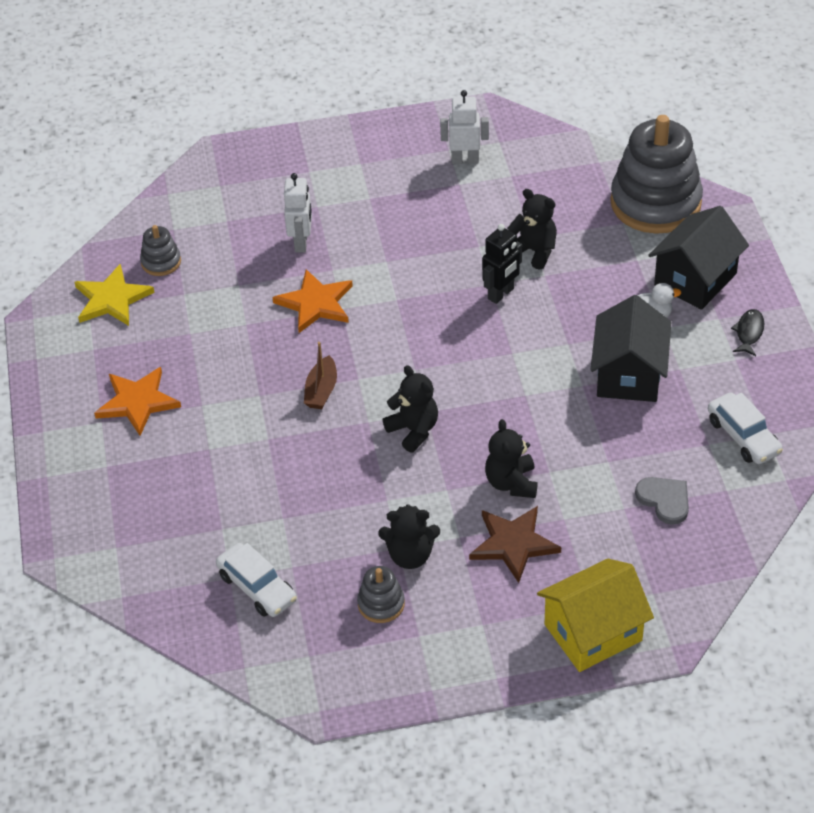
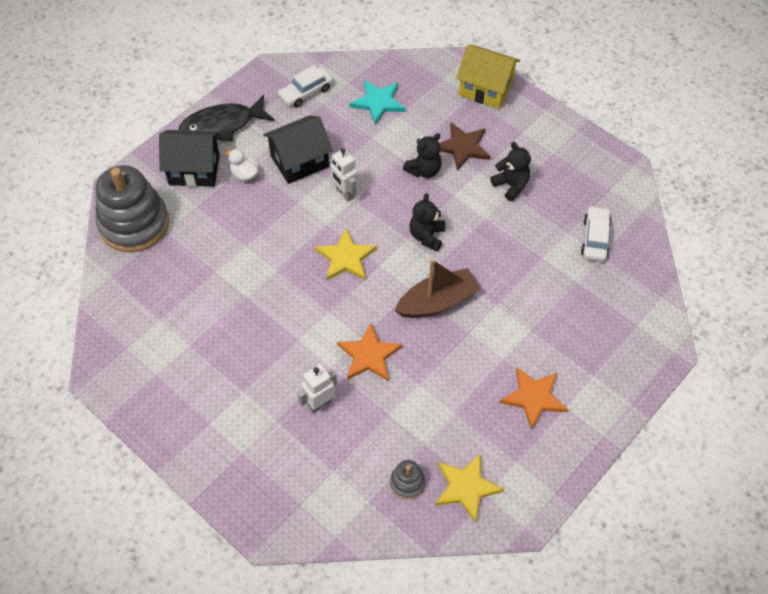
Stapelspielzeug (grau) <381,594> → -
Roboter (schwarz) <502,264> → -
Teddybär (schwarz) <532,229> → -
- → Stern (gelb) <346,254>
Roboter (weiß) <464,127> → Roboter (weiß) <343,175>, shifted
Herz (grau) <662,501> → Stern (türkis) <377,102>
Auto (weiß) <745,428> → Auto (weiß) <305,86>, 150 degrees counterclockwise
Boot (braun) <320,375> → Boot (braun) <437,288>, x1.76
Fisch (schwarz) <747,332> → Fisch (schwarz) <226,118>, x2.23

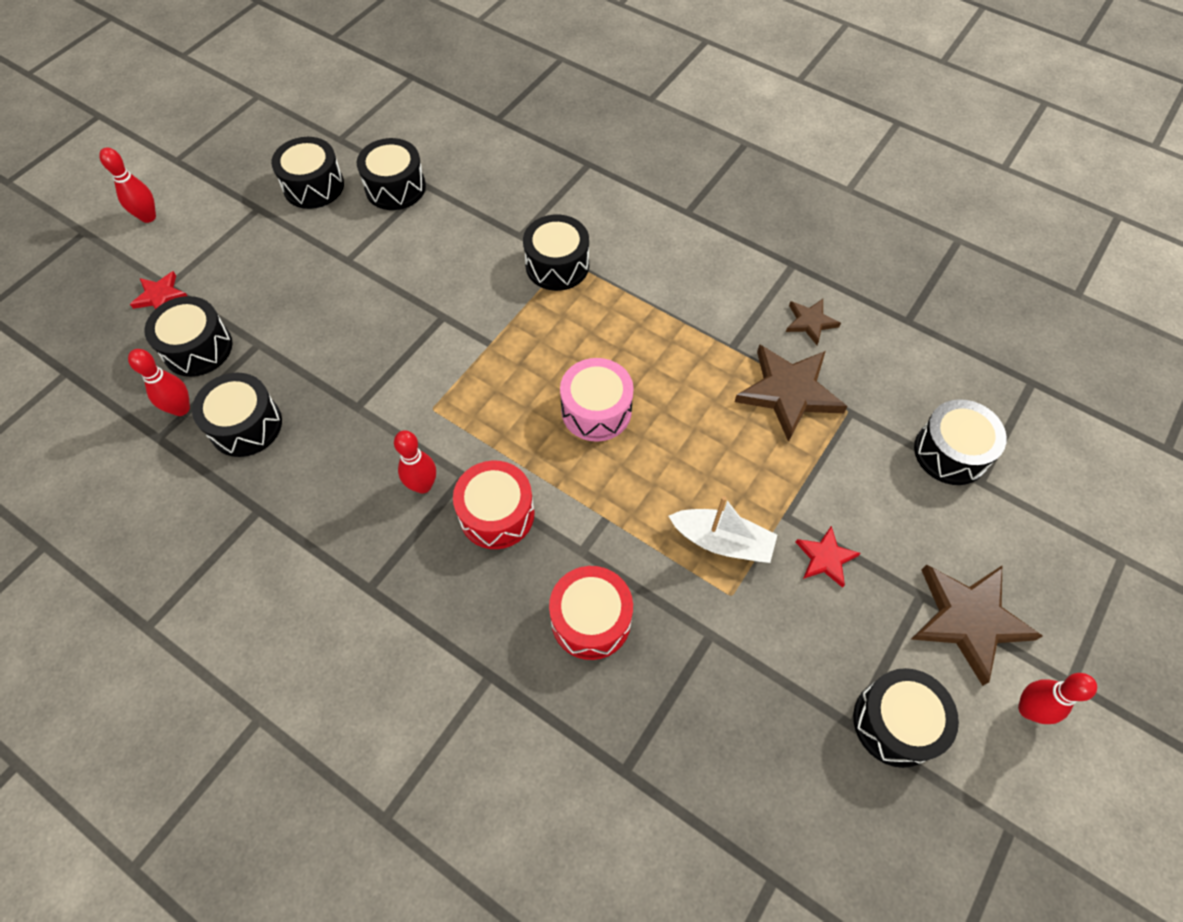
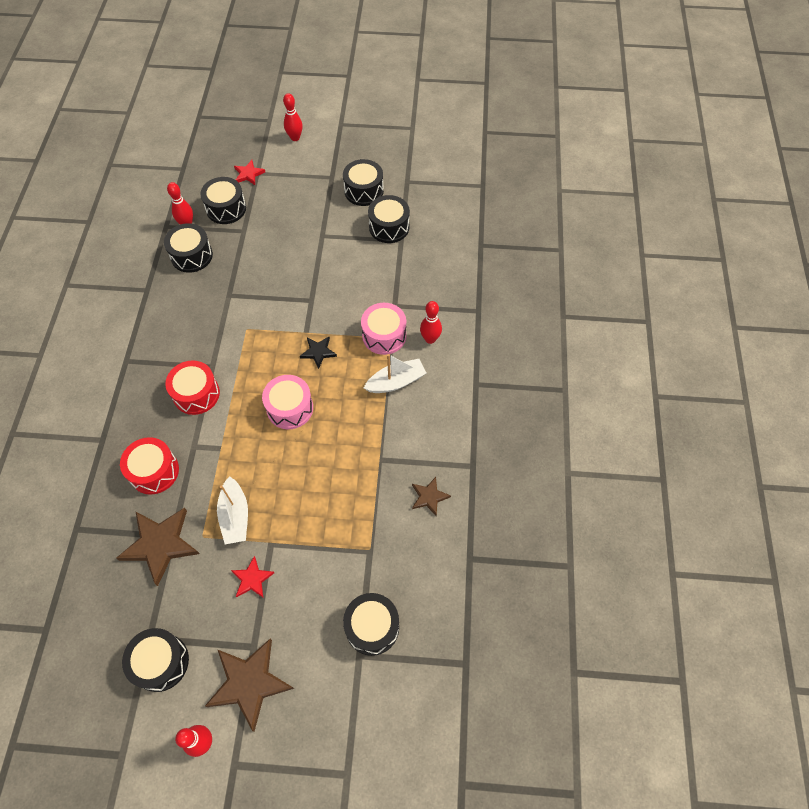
- → Stern (schwarz) <318,353>
- → Boot (weiß) <395,373>
Bowlingkegel (rot) <415,461> → Bowlingkegel (rot) <431,322>, shifted
Stern (braun) <791,393> → Stern (braun) <158,546>, shifted
Trommel (schwarz) <556,253> → Trommel (rosa) <383,329>

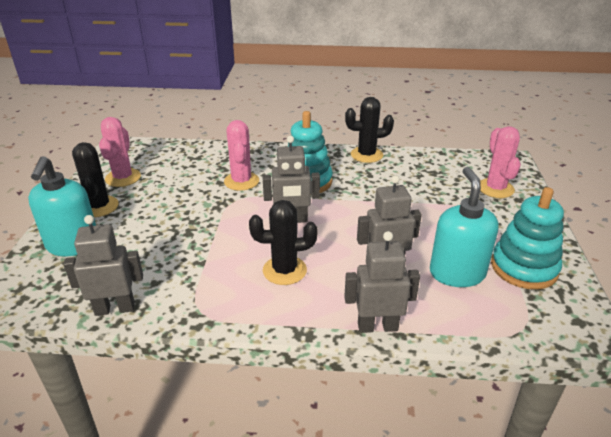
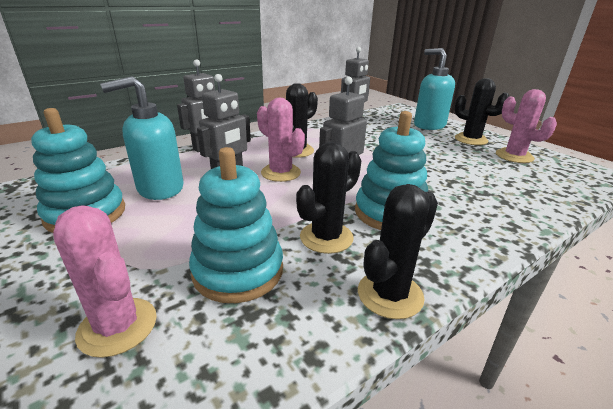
- → Stapelspielzeug (türkis) <236,225>
- → Kaktus (schwarz) <328,198>
Kaktus (rosa) <241,155> → Kaktus (rosa) <281,139>, shifted
Seifenspender (türkis) <464,227> → Seifenspender (türkis) <142,138>, 105 degrees clockwise

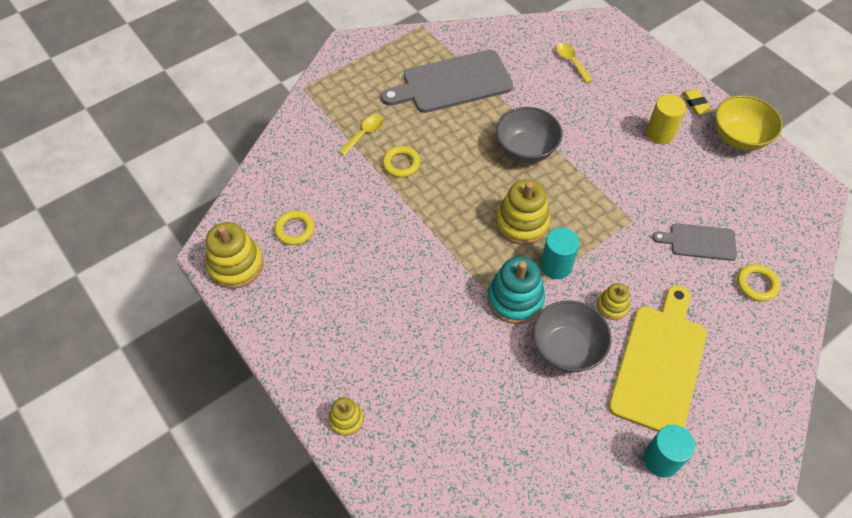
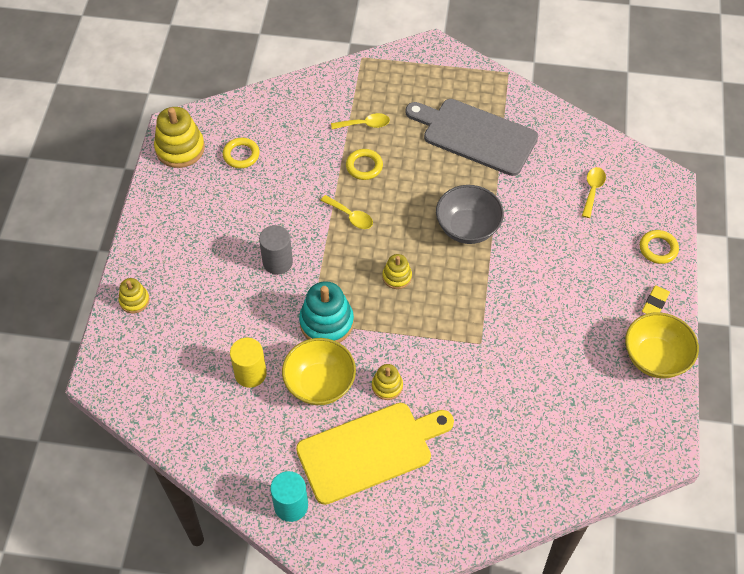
Vollzylinder (türkis) <560,253> → -
Schneidebrett (grau) <694,242> → -
- → Vollzylinder (grau) <276,250>
- → Löffel (gelb) <346,212>
Vollzylinder (gelb) <666,119> → Vollzylinder (gelb) <248,363>, shifted
Ring (gelb) <758,283> → Ring (gelb) <659,247>, shifted
Schüssel (grau) <572,336> → Schüssel (gelb) <319,371>
Stapelspielzeug (gelb) <523,212> → Stapelspielzeug (gelb) <397,271>, x0.56

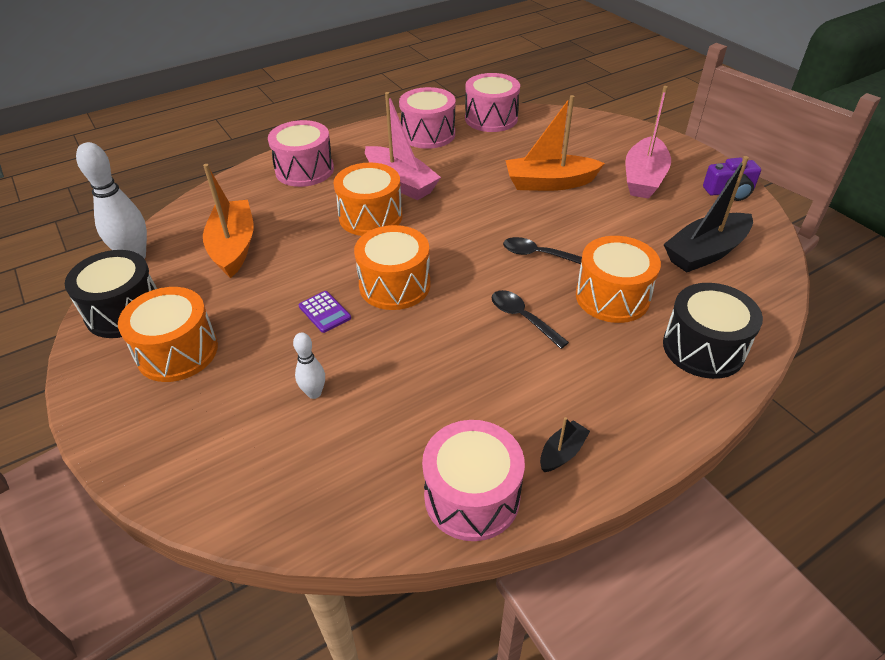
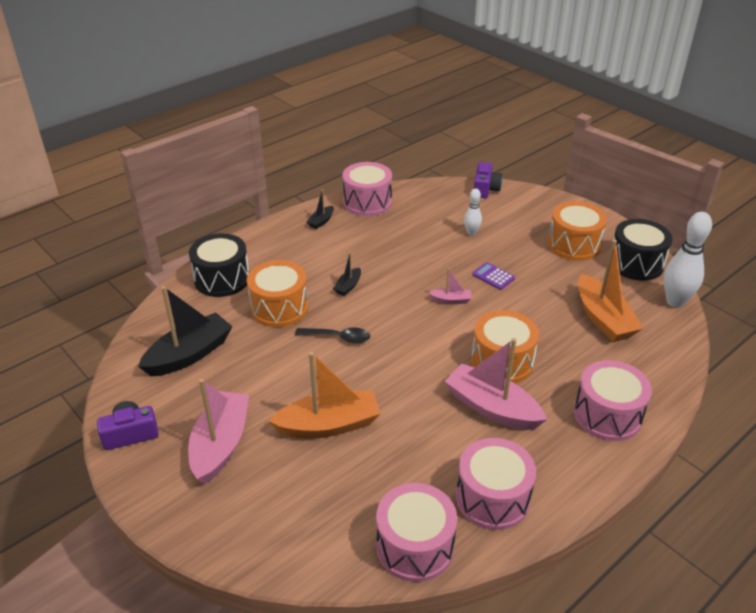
- → Kamera (lila) <488,180>
Trommel (orange) <392,267> → Boot (rosa) <449,286>
Löffel (schwarz) <530,319> → Boot (schwarz) <347,274>

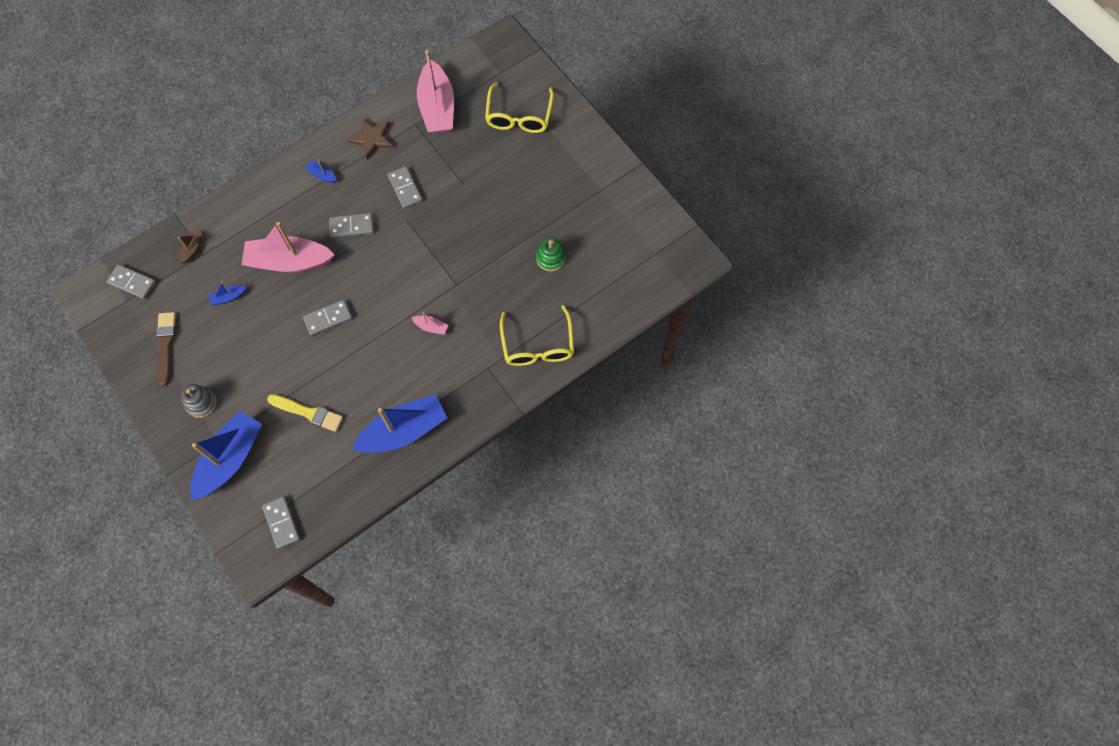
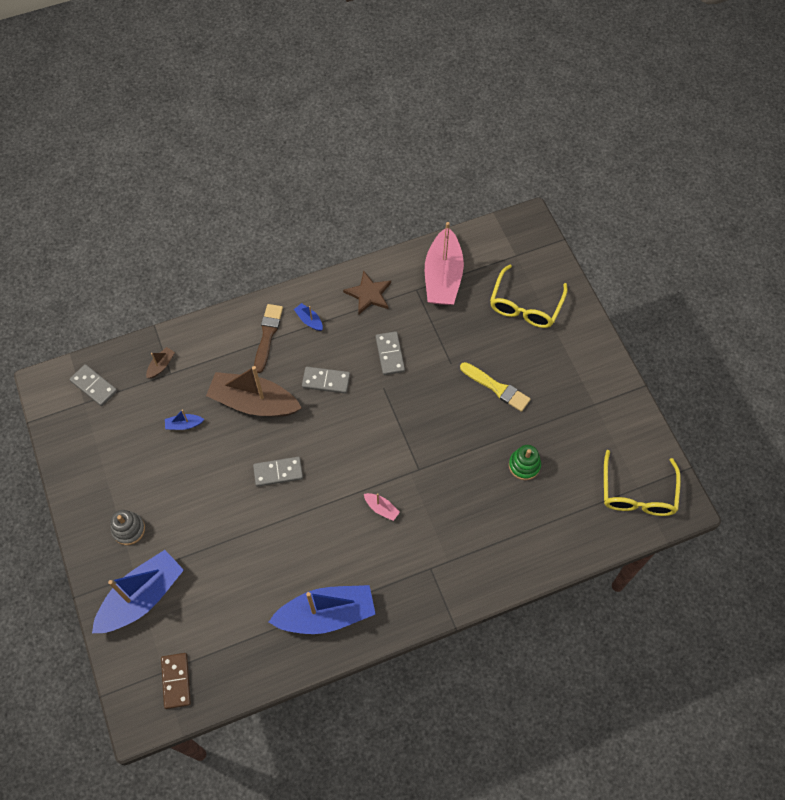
Pinsel (braun) <166,349> → Pinsel (braun) <268,338>, shifted
Pinsel (gelb) <305,413> → Pinsel (gelb) <495,387>, shifted
Brille (gelb) <537,335> → Brille (gelb) <642,483>, shifted
Boot (rosa) <288,247> → Boot (braun) <254,391>
Dominostein (grau) <281,522> → Dominostein (braun) <176,681>

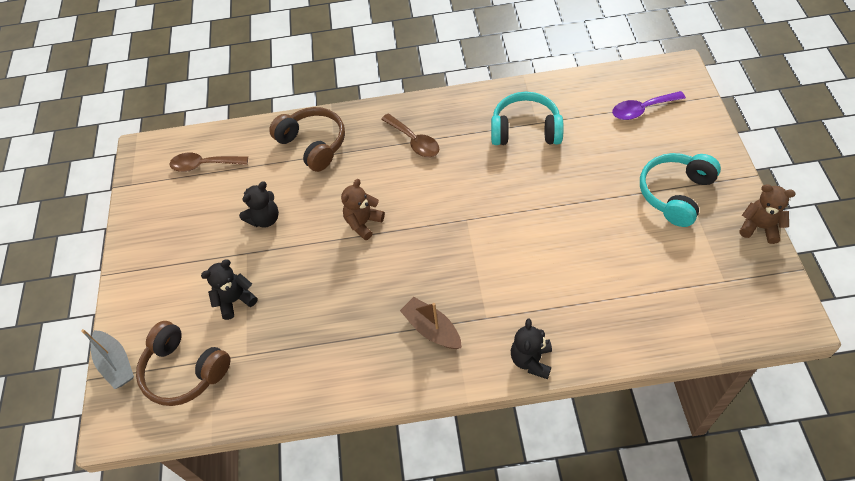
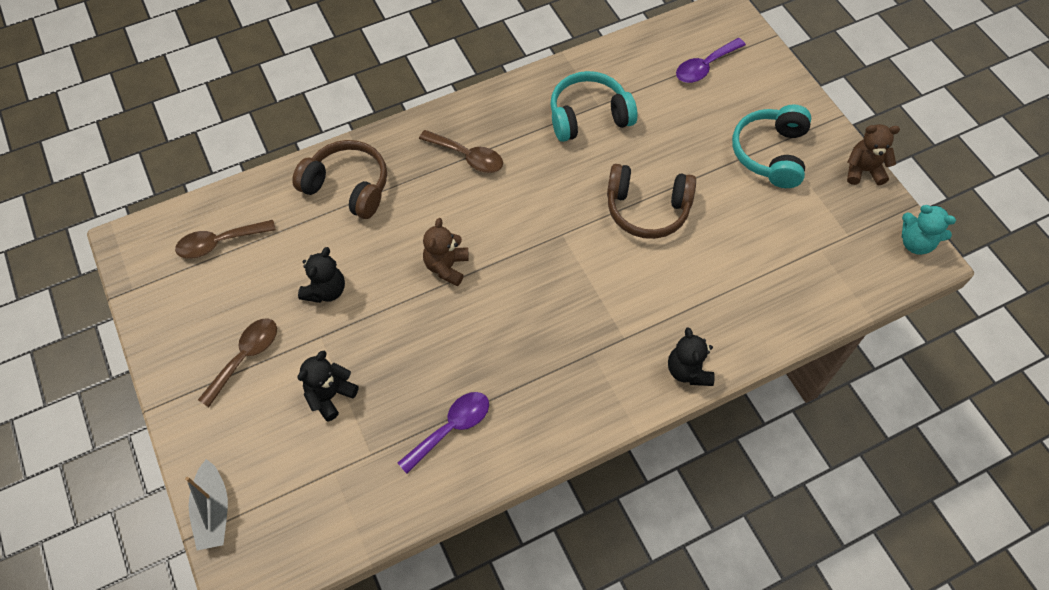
Boot (braun) <431,323> → -
- → Löffel (braun) <237,363>
- → Löffel (lila) <443,432>
- → Teddybär (türkis) <929,230>
Kopfhörer (braun) <183,363> → Kopfhörer (braun) <651,201>, shifted
Boot (grau) <107,359> → Boot (grau) <206,504>, 45 degrees clockwise

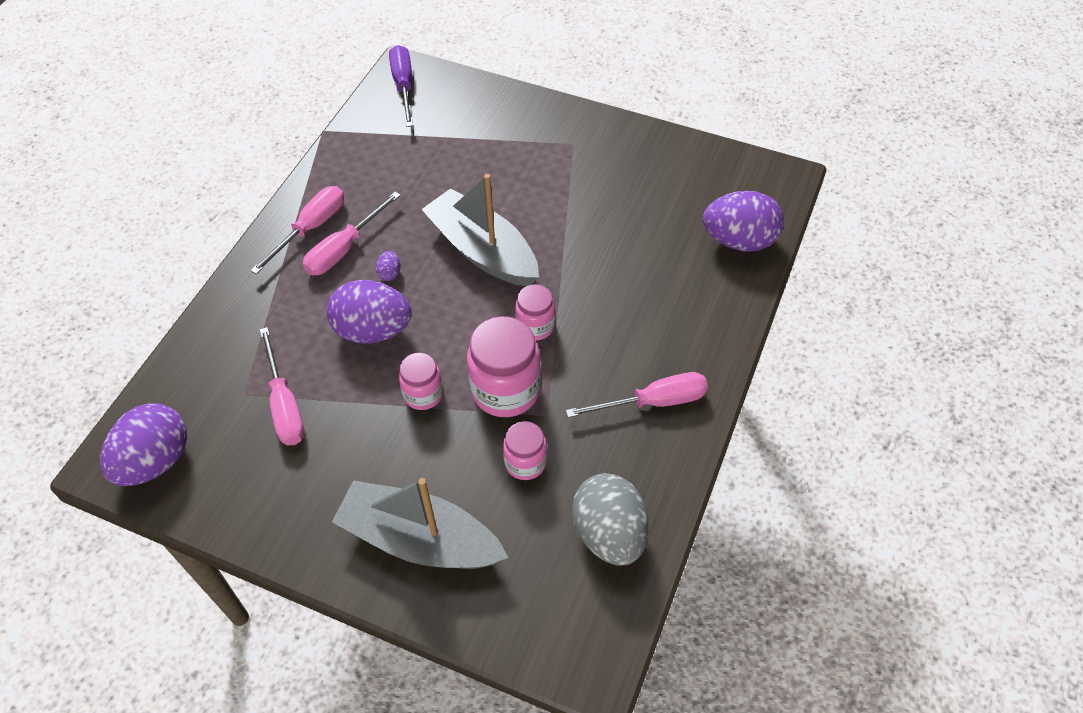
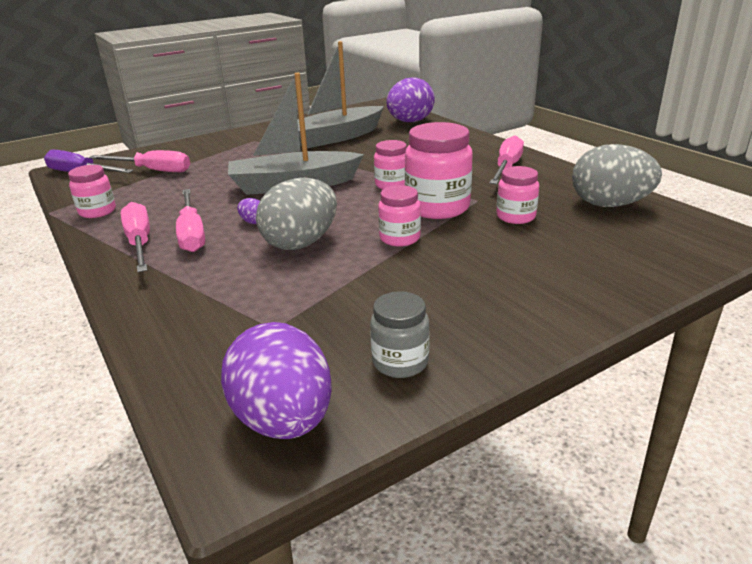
- → Einmachglas (rosa) <92,191>
- → Einmachglas (grau) <400,334>
Schraubenzieher (rosa) <282,386> → Schraubenzieher (rosa) <139,161>, shifted
Boot (grau) <420,523> → Boot (grau) <340,94>, shifted
Ei (lila) <369,312> → Ei (grau) <296,214>

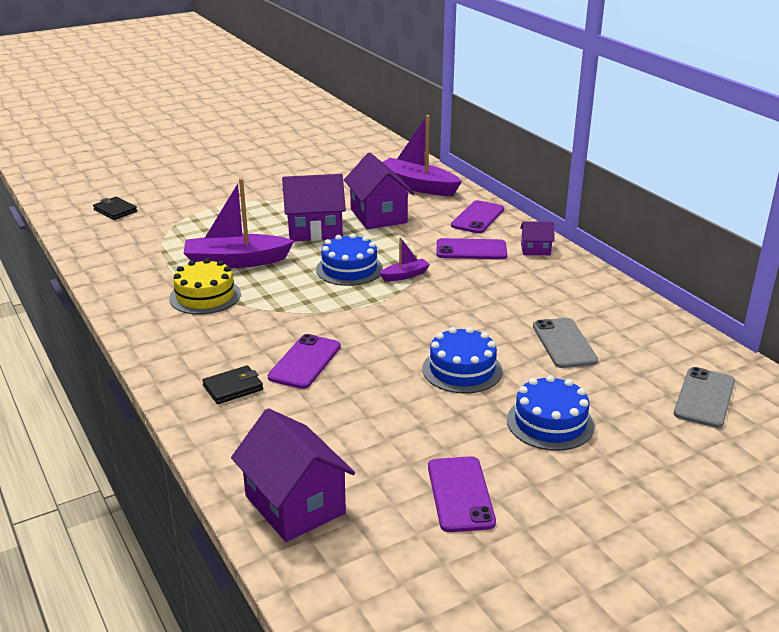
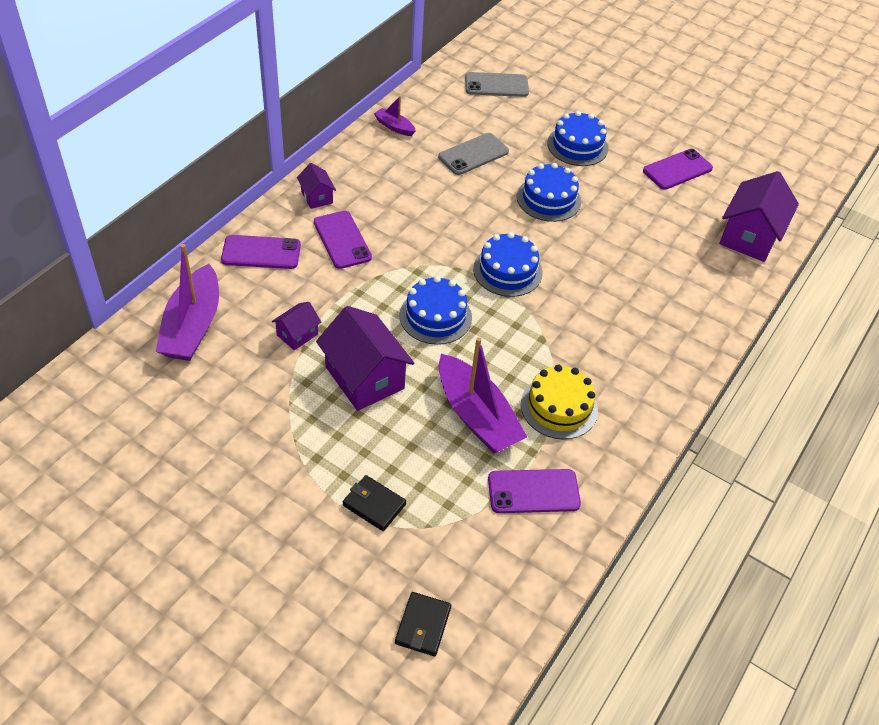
- → Kuchen (blau) <508,264>
Geldbörse (schwarz) <233,384> → Geldbörse (schwarz) <374,503>, shifted
Handy (lila) <304,361> → Handy (lila) <534,491>, shifted
Boot (lila) <404,259> → Boot (lila) <395,116>, shifted
Haus (lila) <379,190> → Haus (lila) <296,326>, x0.51

